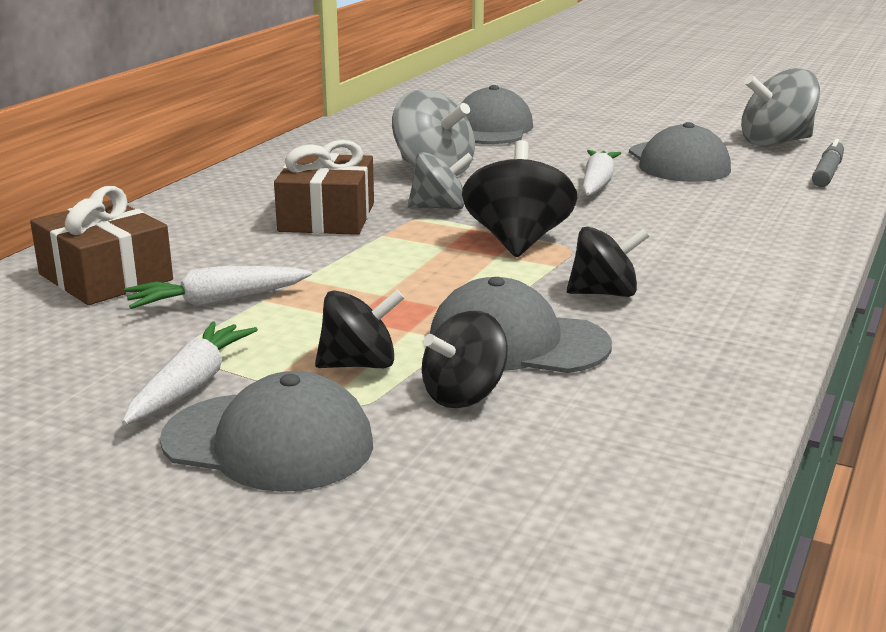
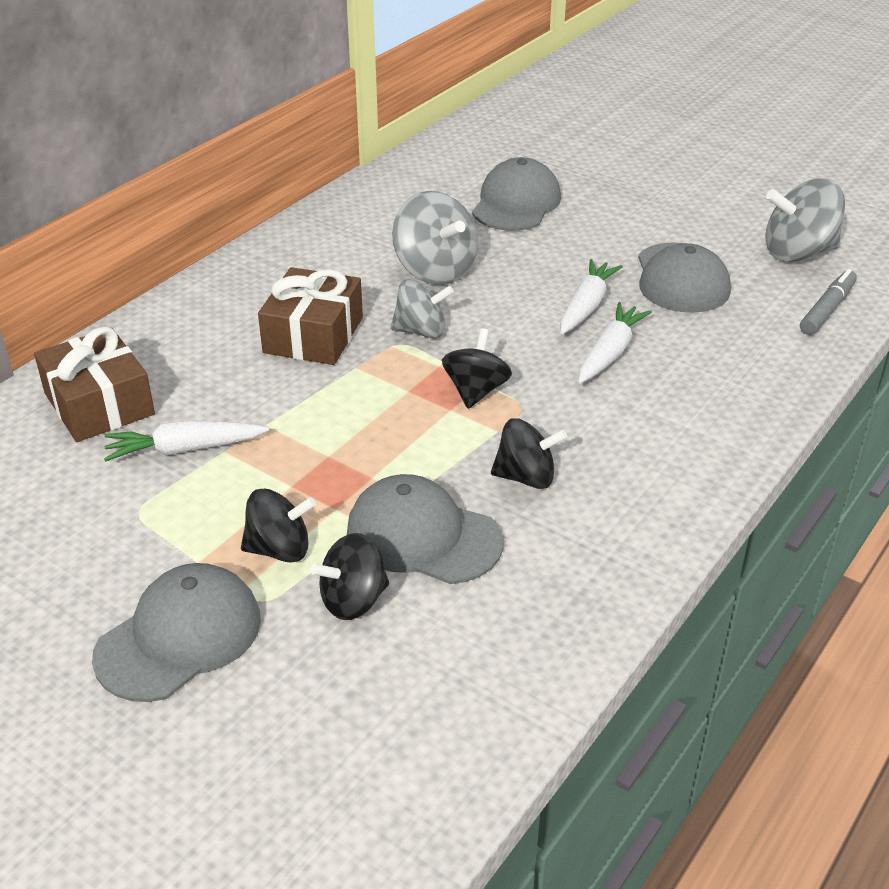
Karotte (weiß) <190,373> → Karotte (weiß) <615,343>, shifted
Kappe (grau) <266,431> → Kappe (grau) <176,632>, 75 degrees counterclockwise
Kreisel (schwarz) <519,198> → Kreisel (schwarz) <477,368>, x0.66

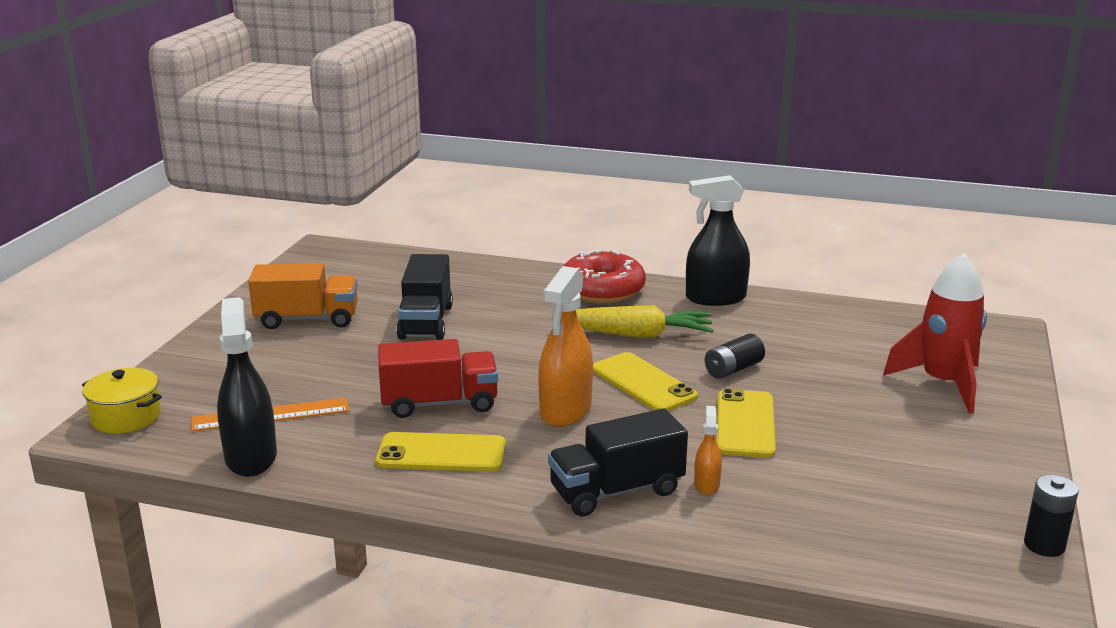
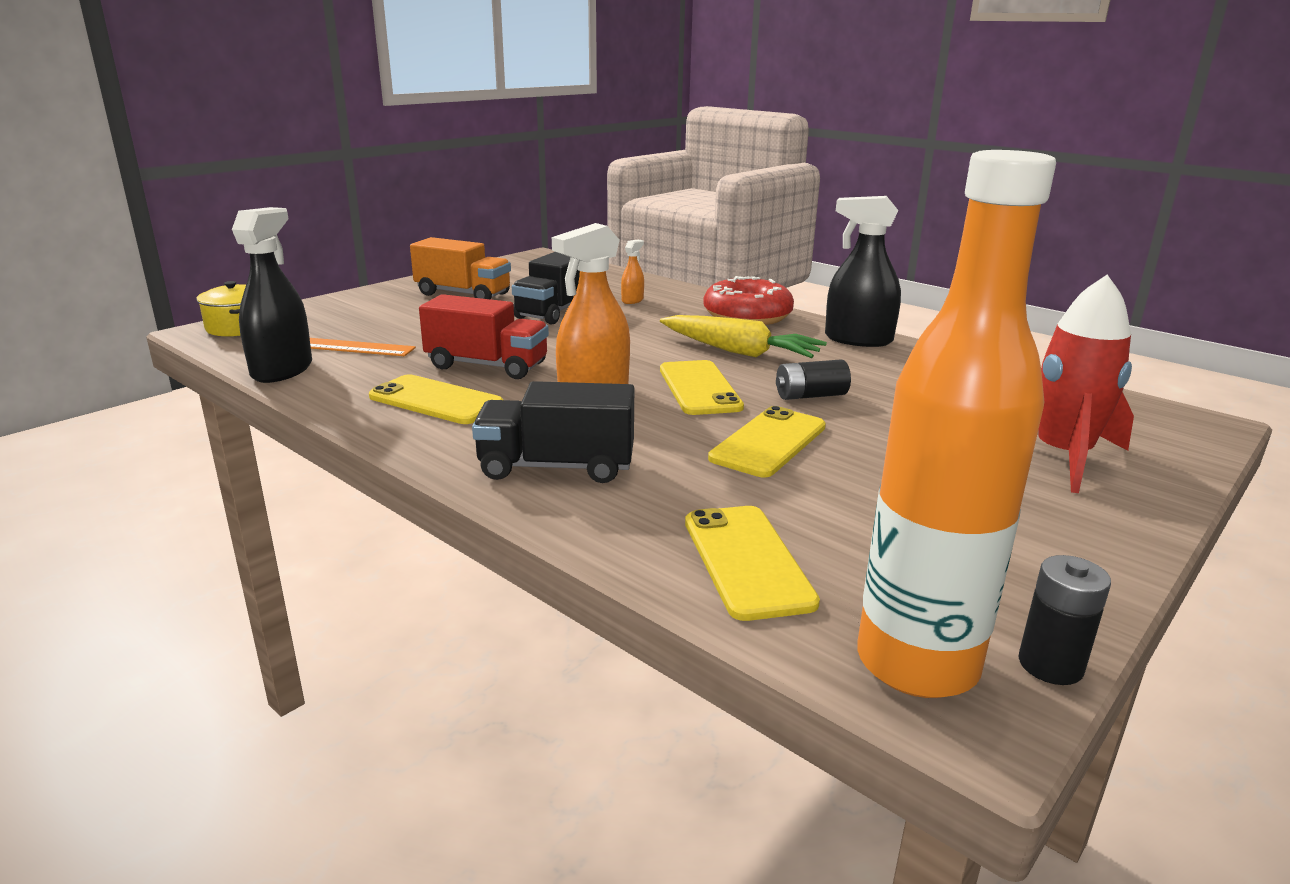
- → Handy (gelb) <752,563>
- → Flasche (orange) <956,424>
Sprühflasche (orange) <708,450> → Sprühflasche (orange) <632,272>, shifted

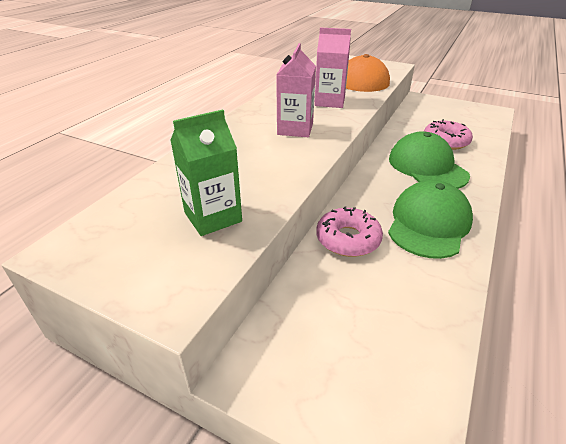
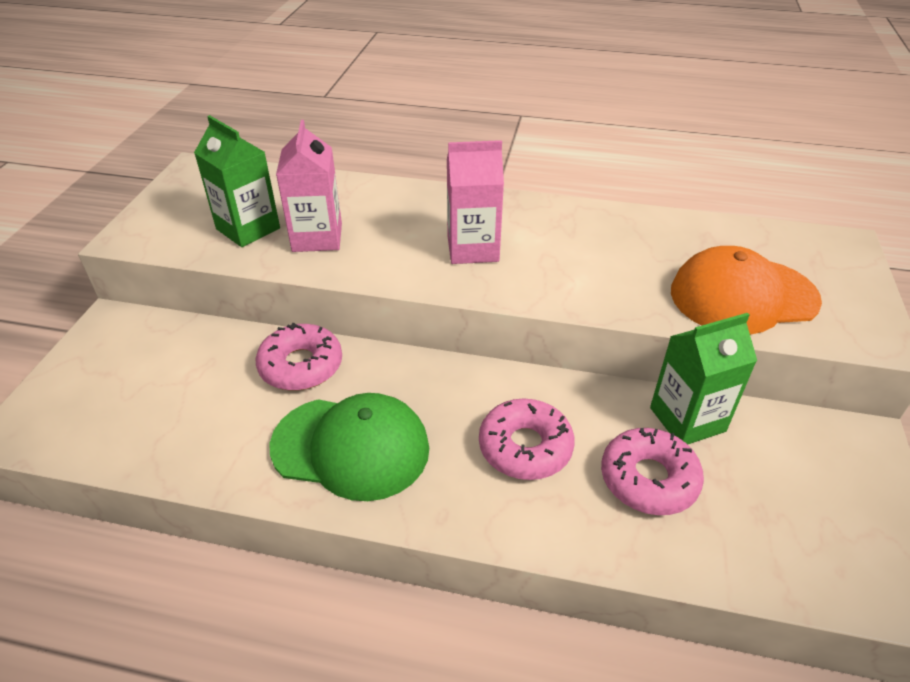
- → Getränkekarton (grün) <703,378>
Getränkekarton (rosa) <332,68> → Getränkekarton (rosa) <309,186>, shifted
Kappe (grün) <429,160> → Donut (rosa) <527,439>

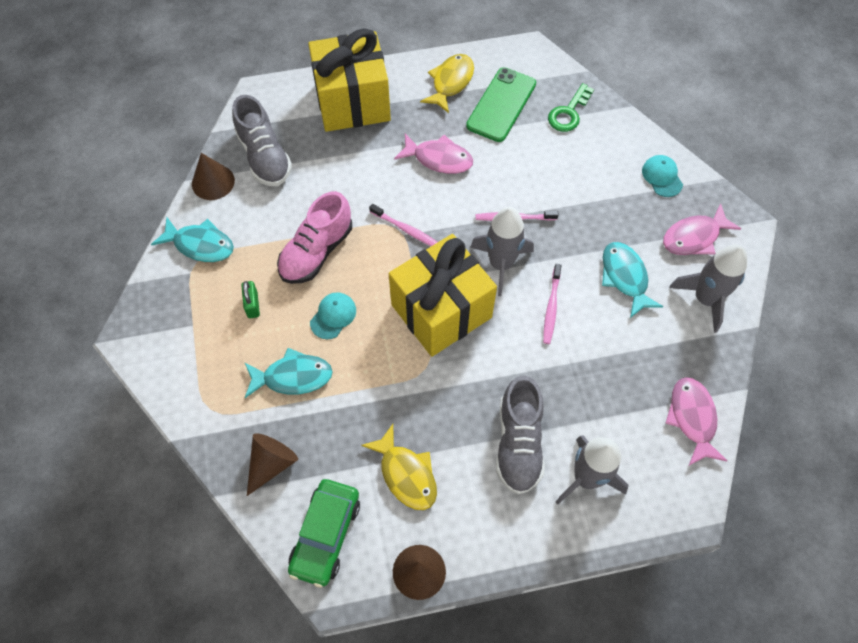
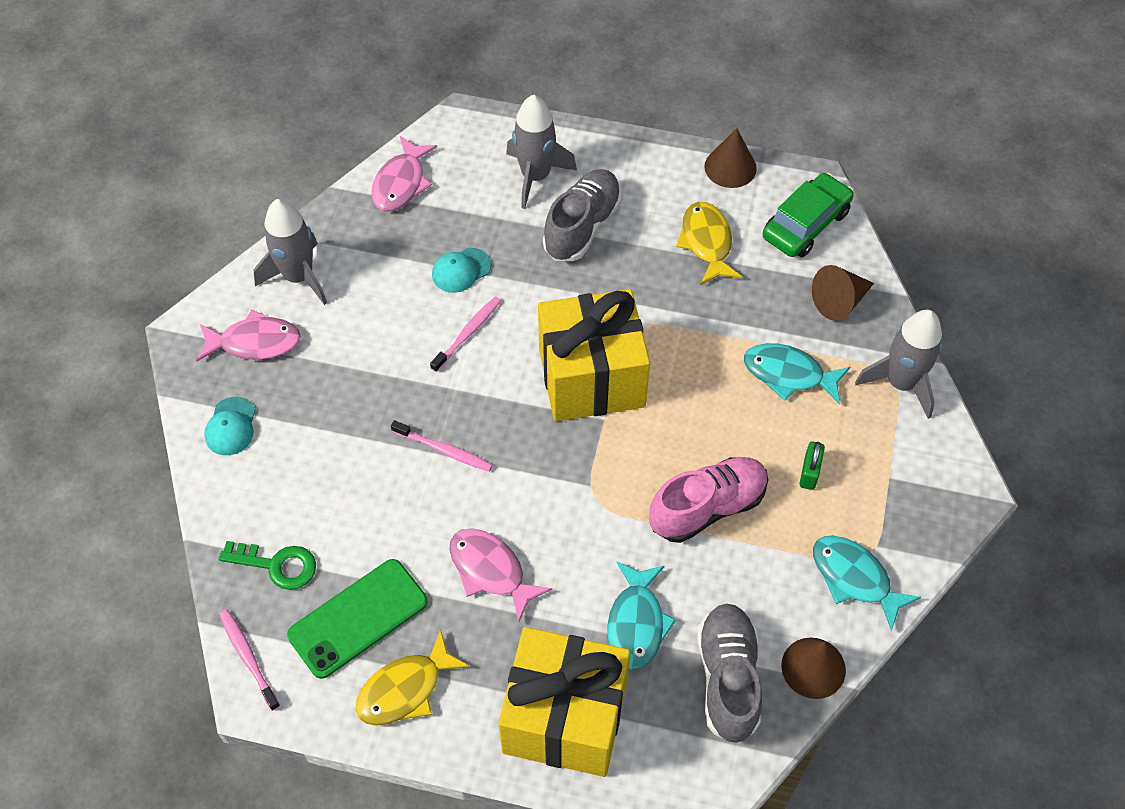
Kappe (türkis) <333,315> → Kappe (türkis) <461,270>, shifted
Zahnbürste (rosa) <403,225> → Zahnbürste (rosa) <249,660>, shifted
Rakete (grau) <502,251> → Rakete (grau) <898,364>, shifted
Fisch (türkis) <632,280> → Fisch (türkis) <642,615>, shifted
Schlüssel (grün) <571,107> → Schlüssel (grün) <267,565>, 45 degrees clockwise

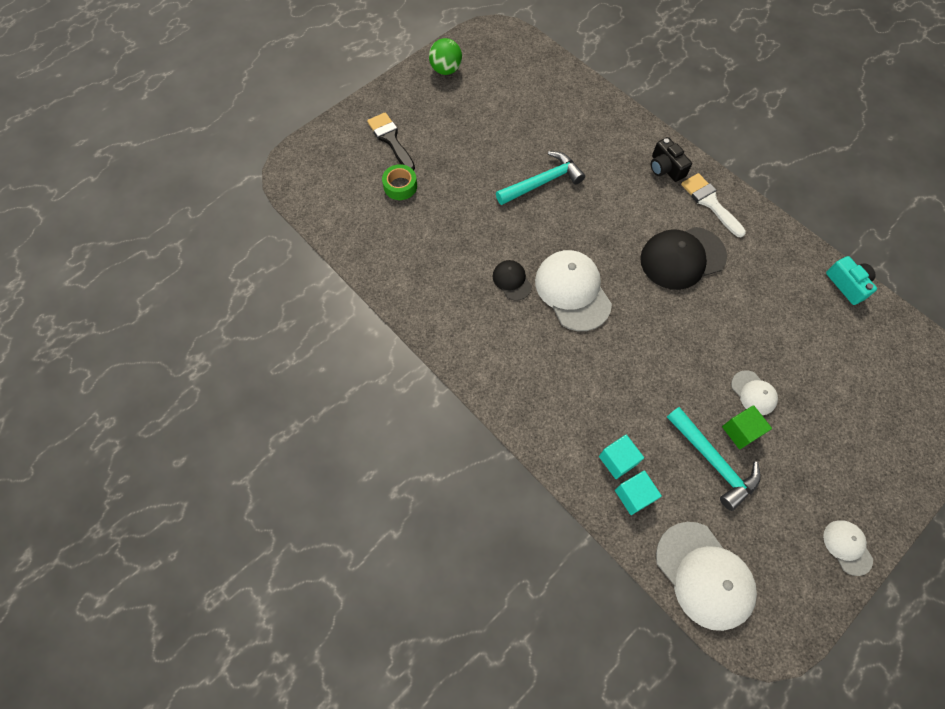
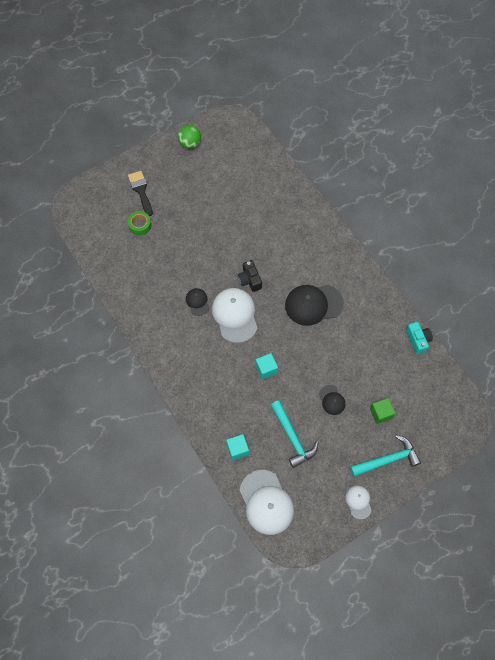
Pinsel (weiß) <713,205> → -
Hammer (türkis) <540,178> → Hammer (türkis) <385,456>, shifted
Kubus (türkis) <621,457> → Kubus (türkis) <266,366>, shifted
Kamera (schwarz) <671,159> → Kamera (schwarz) <250,276>, shifted
Kubus (grün) <747,427> → Kubus (grün) <383,411>, shifted
Kappe (weiß) <754,392> → Kappe (schwarz) <332,400>

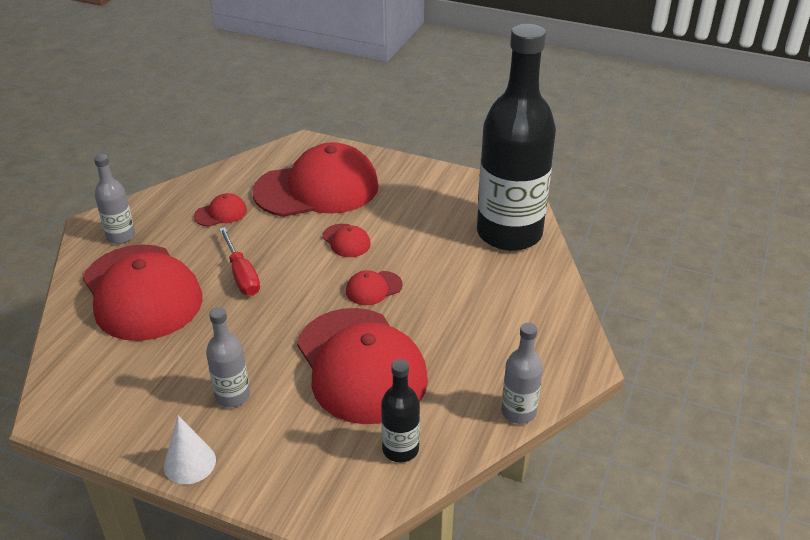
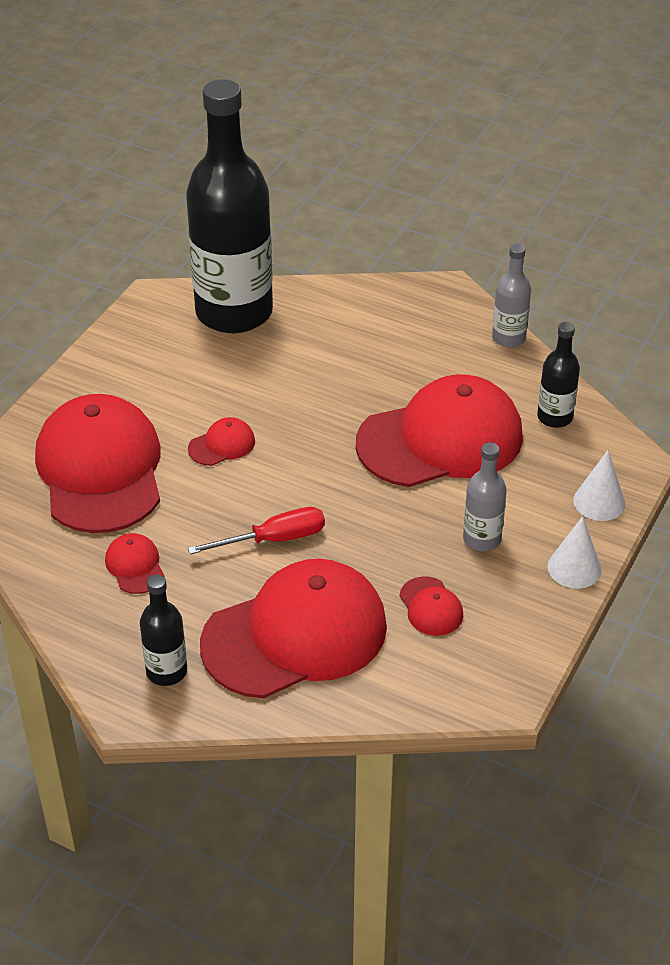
- → Kegel (weiß) <599,485>
Kappe (rot) <374,287> → Kappe (rot) <431,606>, shifted
Flasche (grau) <114,199> → Flasche (schwarz) <163,630>

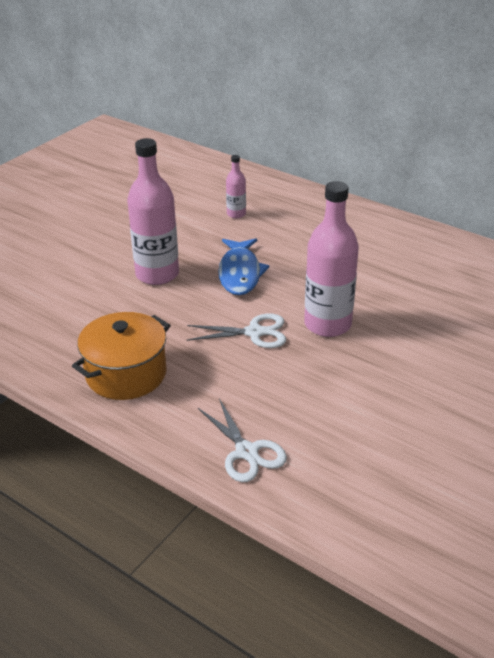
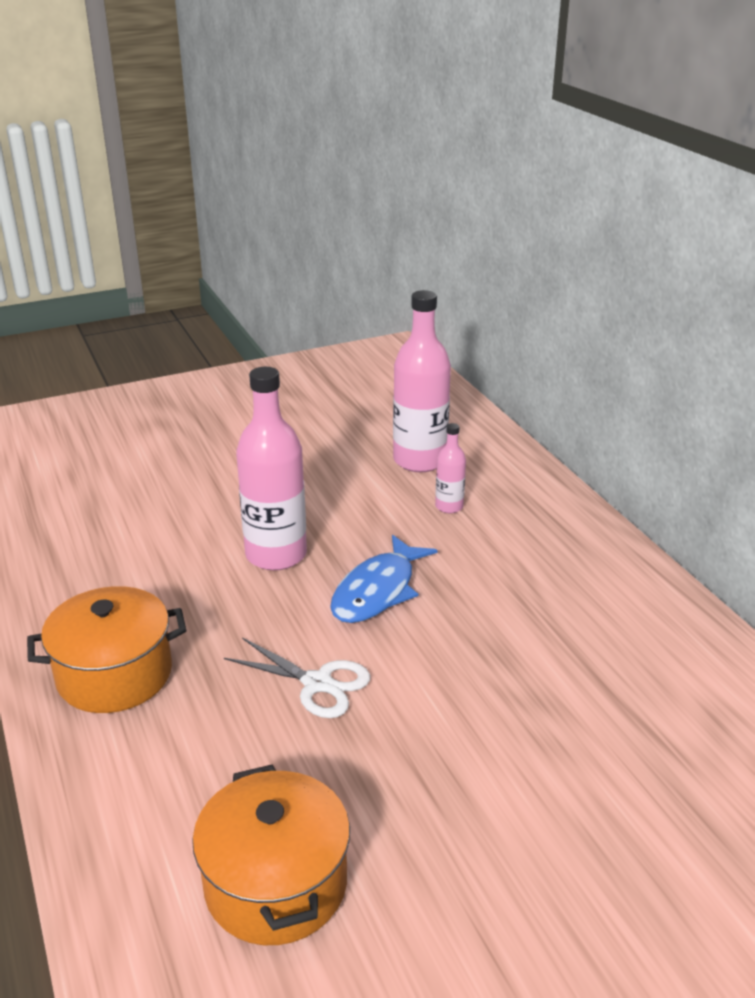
Schere (weiß) <242,440> → -
- → Kochtopf (orange) <271,855>
Flasche (rosa) <331,259> → Flasche (rosa) <422,381>, shifted

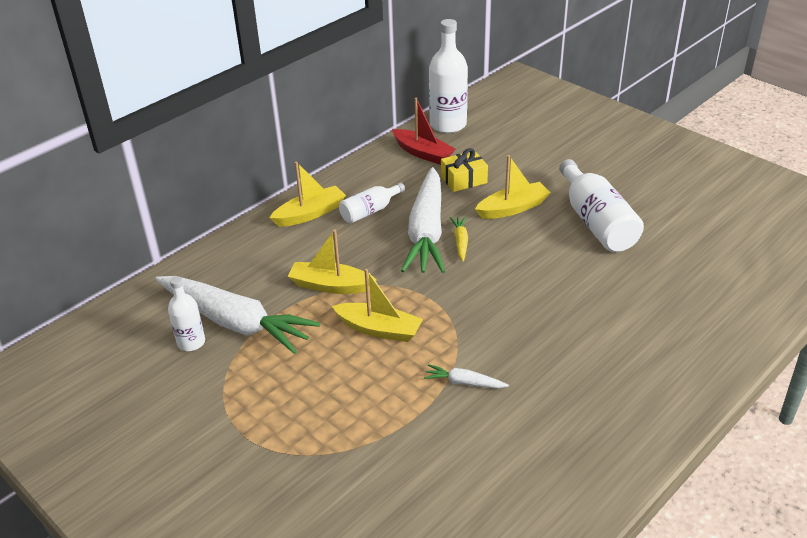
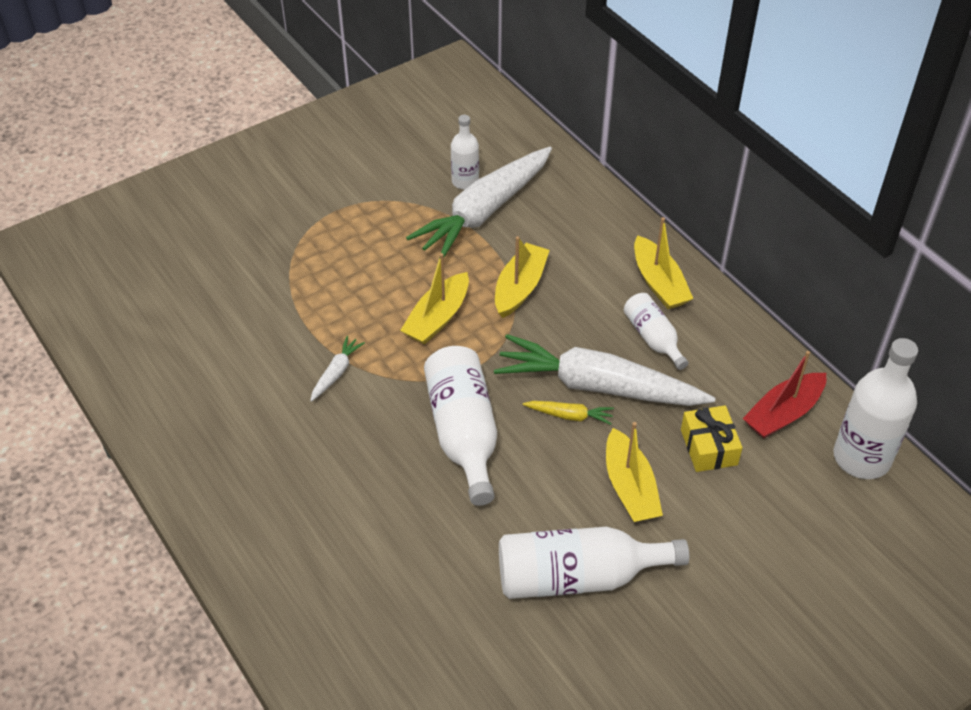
- → Flasche (weiß) <460,426>

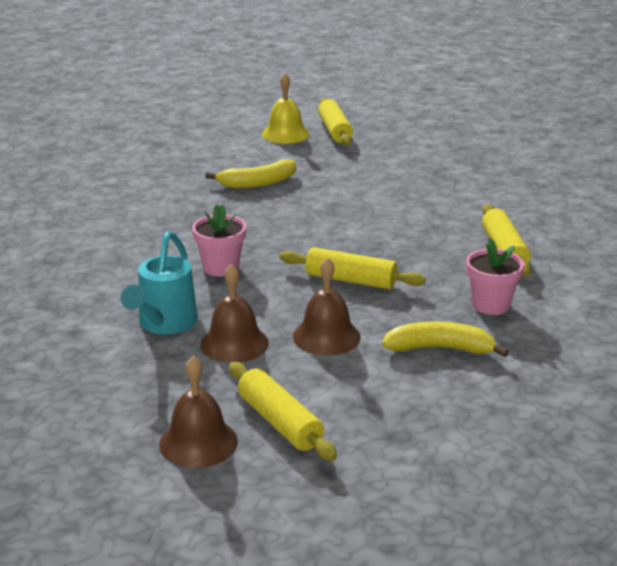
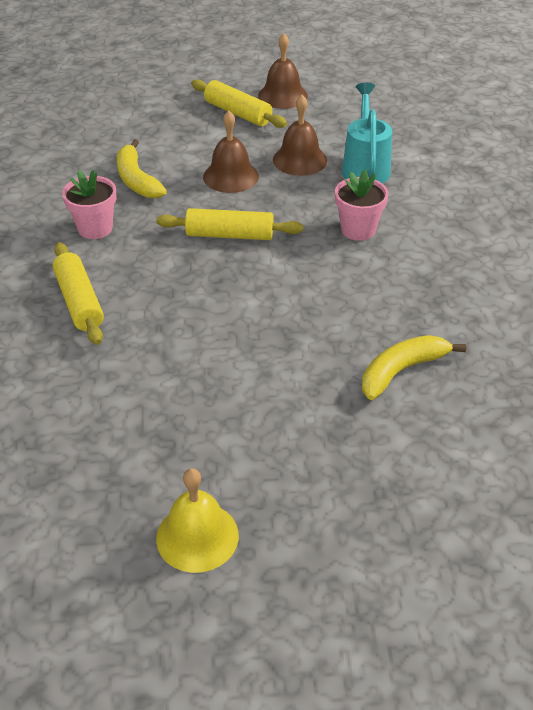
Nudelholz (gelb) <335,121> → -
Glocke (gelb) <286,108> → Glocke (gelb) <197,520>, shifted
Banane (gelb) <445,339> → Banane (gelb) <142,168>, 75 degrees clockwise

